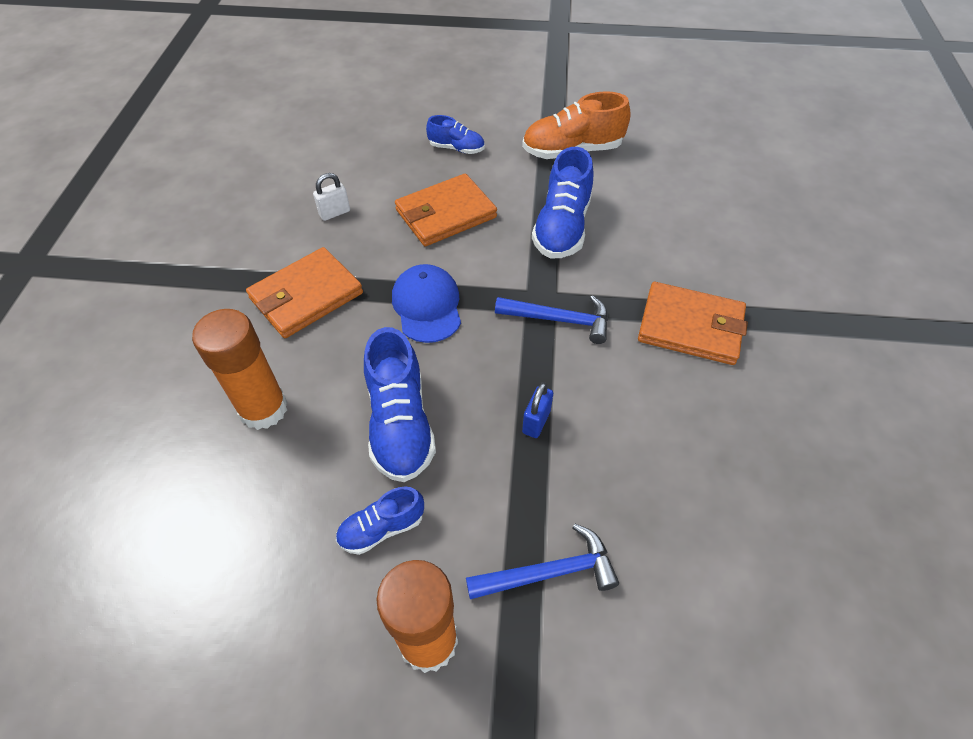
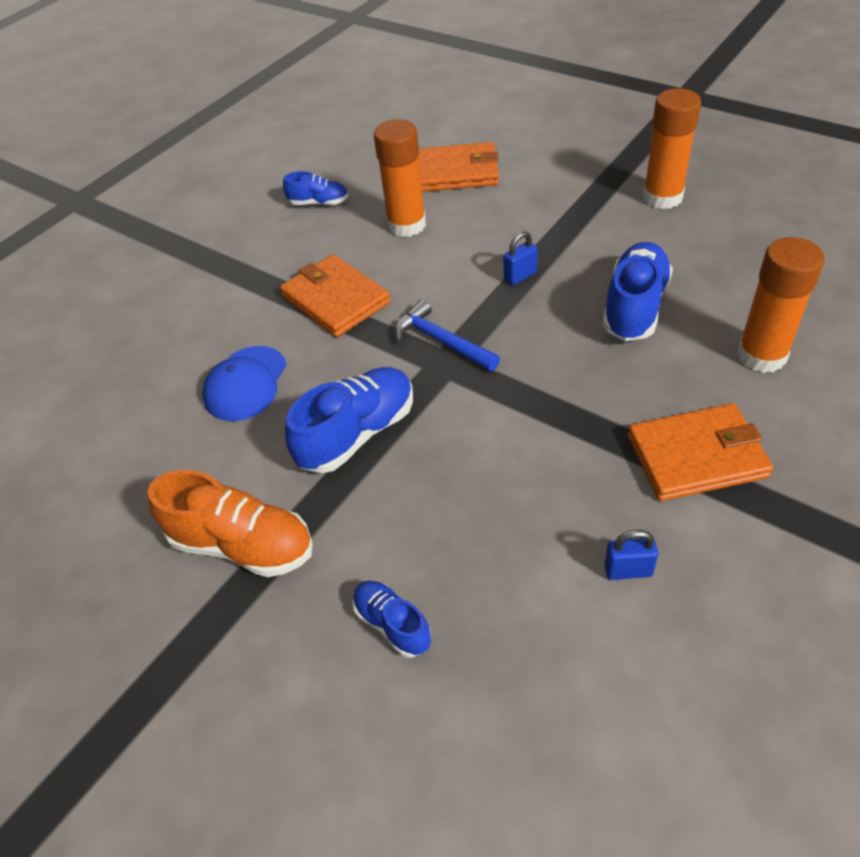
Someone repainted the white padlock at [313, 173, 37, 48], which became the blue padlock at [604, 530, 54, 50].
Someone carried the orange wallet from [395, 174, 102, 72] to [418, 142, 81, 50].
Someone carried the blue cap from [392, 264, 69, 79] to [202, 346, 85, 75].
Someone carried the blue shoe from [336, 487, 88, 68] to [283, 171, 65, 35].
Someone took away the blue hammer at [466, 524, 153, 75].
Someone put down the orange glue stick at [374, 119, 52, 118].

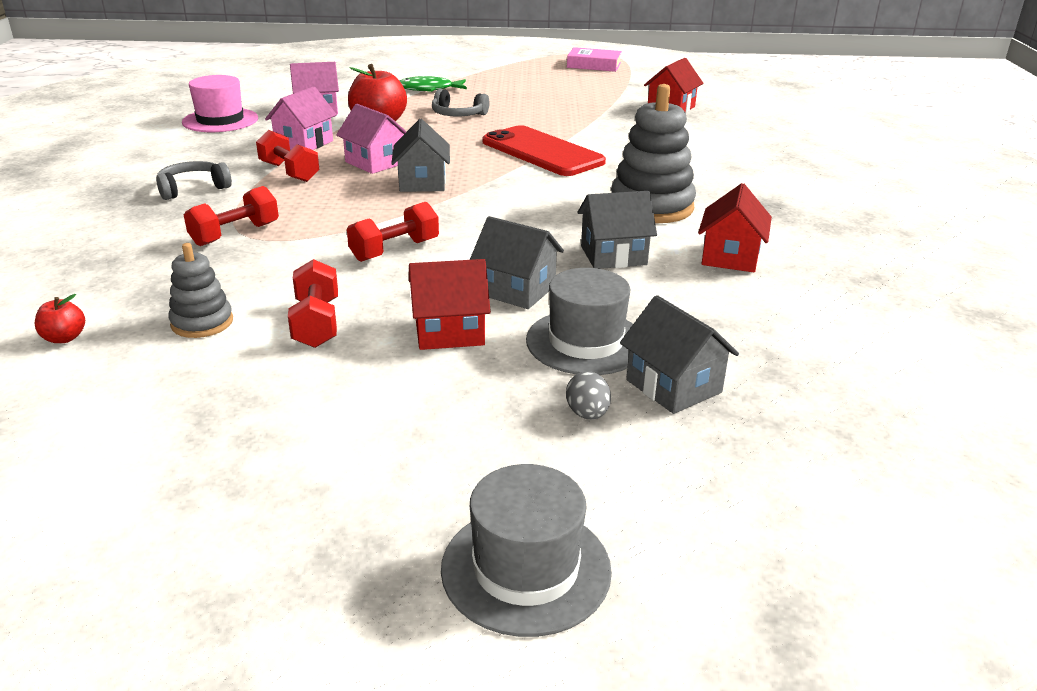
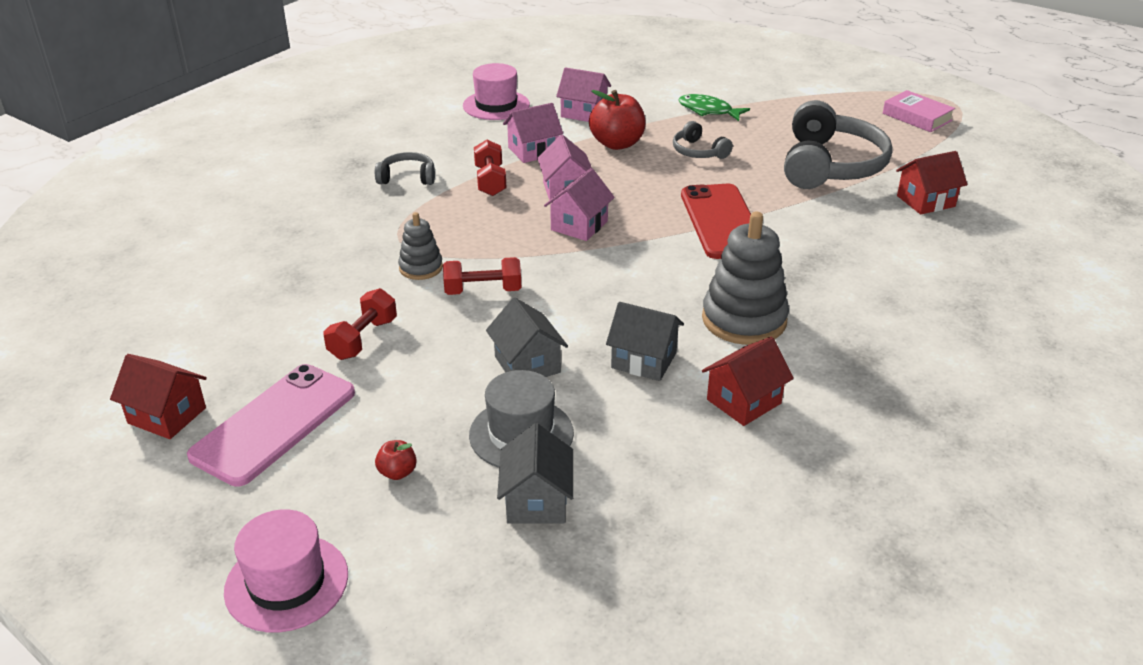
Someone repainted the grey house at [391, 119, 59, 73], which became the pink house at [544, 168, 71, 73].
Someone took away the red dumbbell at [184, 186, 95, 60].
Someone carried the grey stacking toy from [168, 243, 65, 95] to [398, 212, 45, 68].
Someone carried the red house from [409, 259, 82, 91] to [110, 354, 97, 85].
Someone carried the red apple from [35, 294, 50, 49] to [375, 440, 42, 40].
Someone took away the grey egg at [566, 371, 45, 48].
Someone repainted the grey hat at [441, 464, 171, 173], which became the pink hat at [224, 509, 124, 123].
Someone put down the grey headphones at [784, 100, 109, 89].
Someone put down the pink phone at [187, 364, 168, 123].

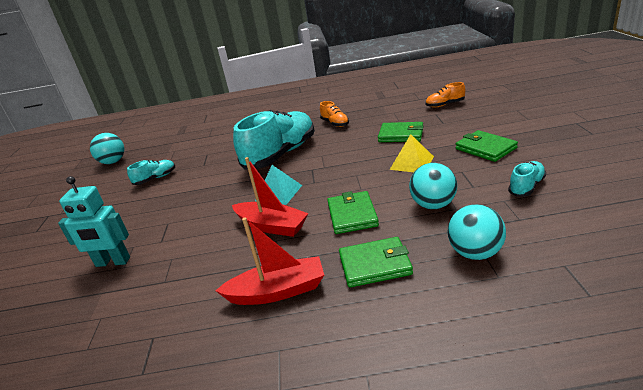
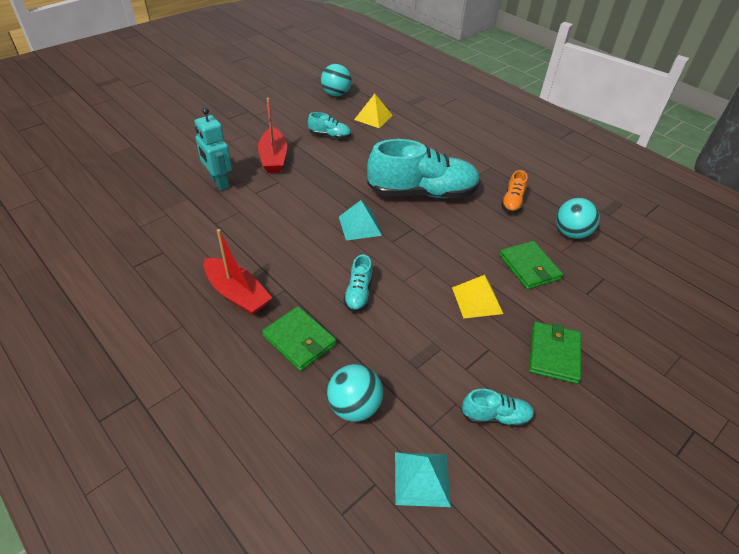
Someone took away the orange shoe at [425, 82, 41, 26].
Someone carried the red boat from [232, 157, 77, 80] to [258, 98, 29, 75].
Someone carried the turquoise ball from [409, 163, 48, 46] to [556, 198, 44, 41].
Someone swapped the green wallet at [327, 191, 52, 43] for the turquoise shoe at [343, 255, 30, 57].
Someone put down the yellow pyramid at [354, 94, 39, 34].
Someone put down the turquoise pyramid at [395, 452, 56, 55].

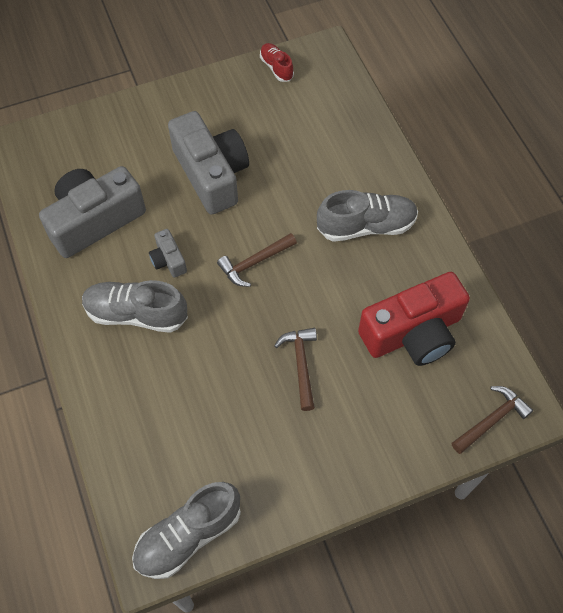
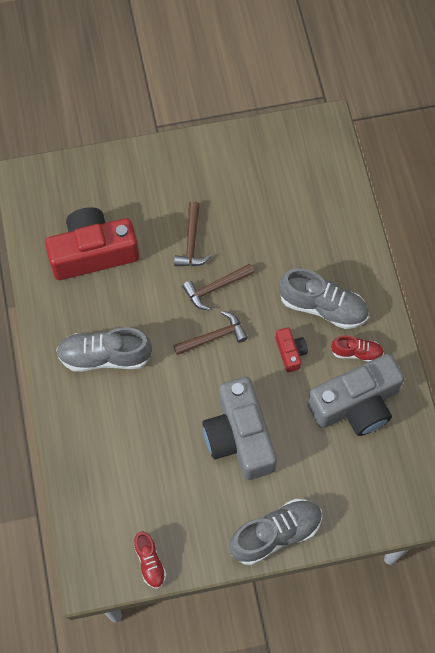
Someone repainted the grey camera at [149, 229, 38, 49], which became the red camera at [276, 327, 32, 45].
Someone carried the brown hammer from [452, 386, 81, 68] to [182, 263, 72, 48].
Someone carried the grey shoe from [132, 482, 109, 97] to [229, 499, 93, 66].
Someone put down the red shoe at [331, 335, 53, 27].

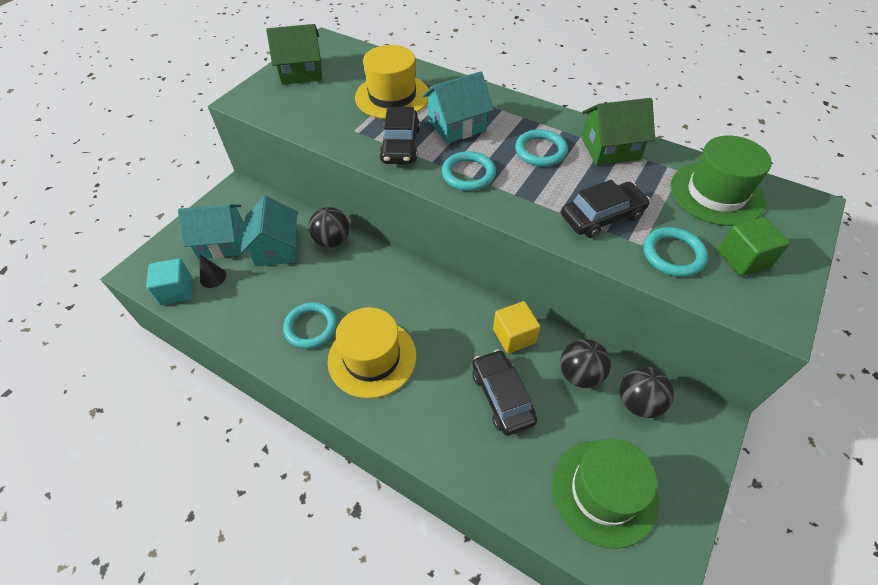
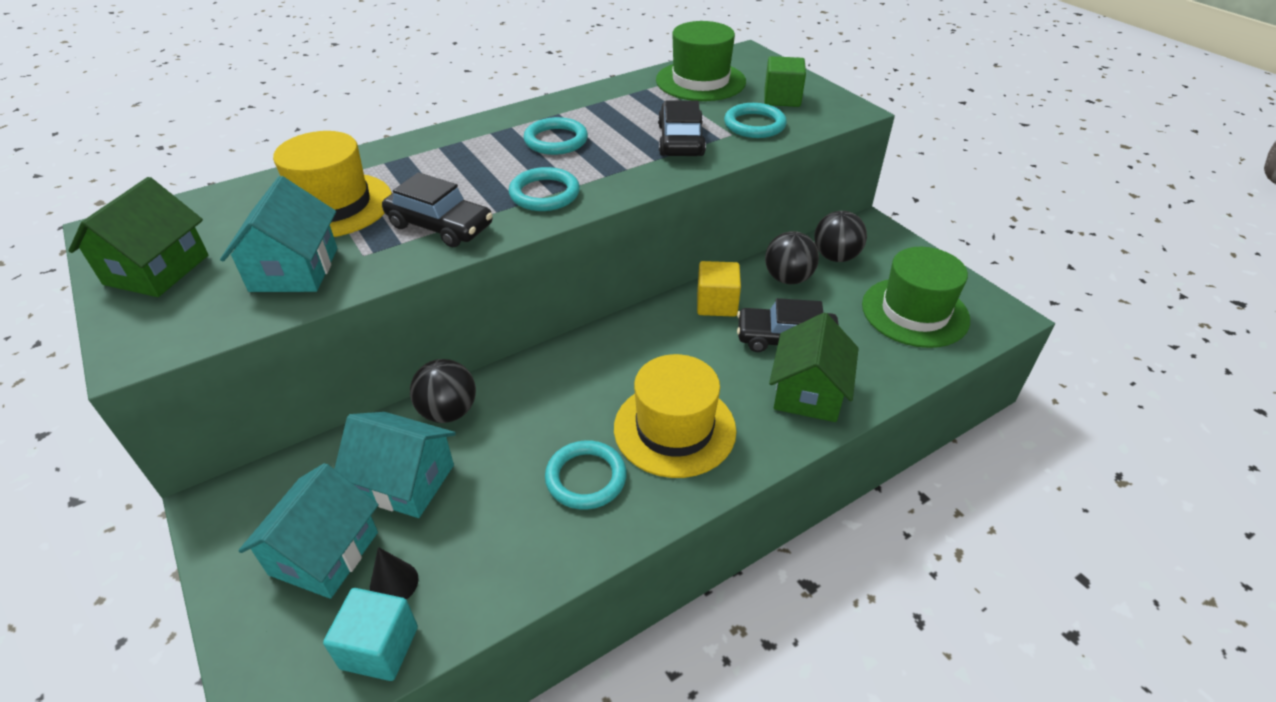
Someone carried the turquoise house from [423, 71, 71, 72] to [220, 176, 117, 116].
Someone carried the green house from [582, 98, 73, 68] to [769, 313, 90, 109].

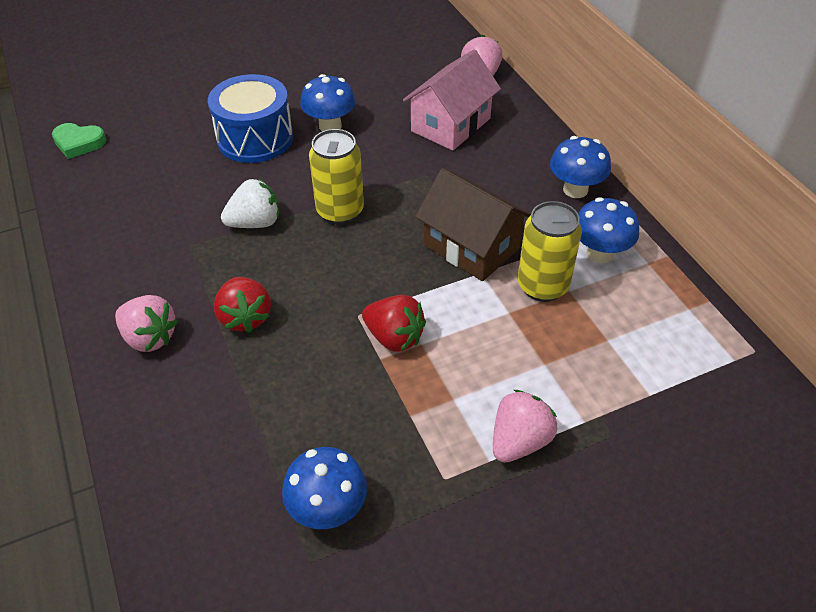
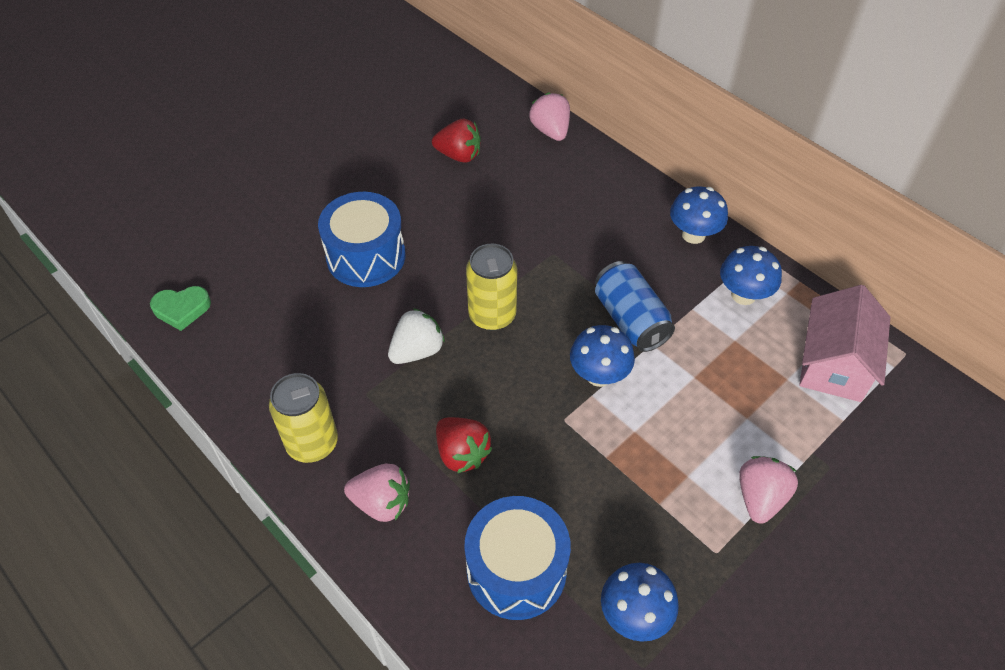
Someone carried the pink house from [403, 50, 98, 101] to [799, 285, 91, 117].
Someone carried the blue mushroom from [300, 74, 56, 57] to [570, 325, 65, 62].
Someone swapped the brown house at [415, 168, 116, 113] for the blue can at [595, 261, 80, 91].
Someone carried the yellow can from [518, 201, 64, 101] to [269, 373, 69, 90].
Someone carried the red strawberry from [362, 295, 64, 57] to [432, 119, 49, 44].
Someone put down the blue drum at [464, 496, 107, 124].

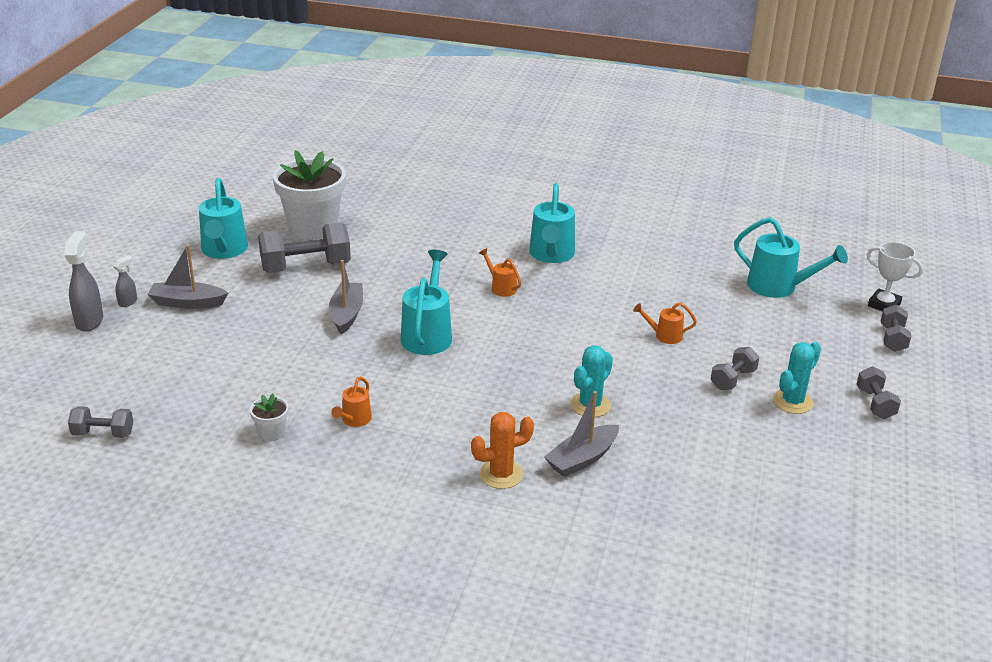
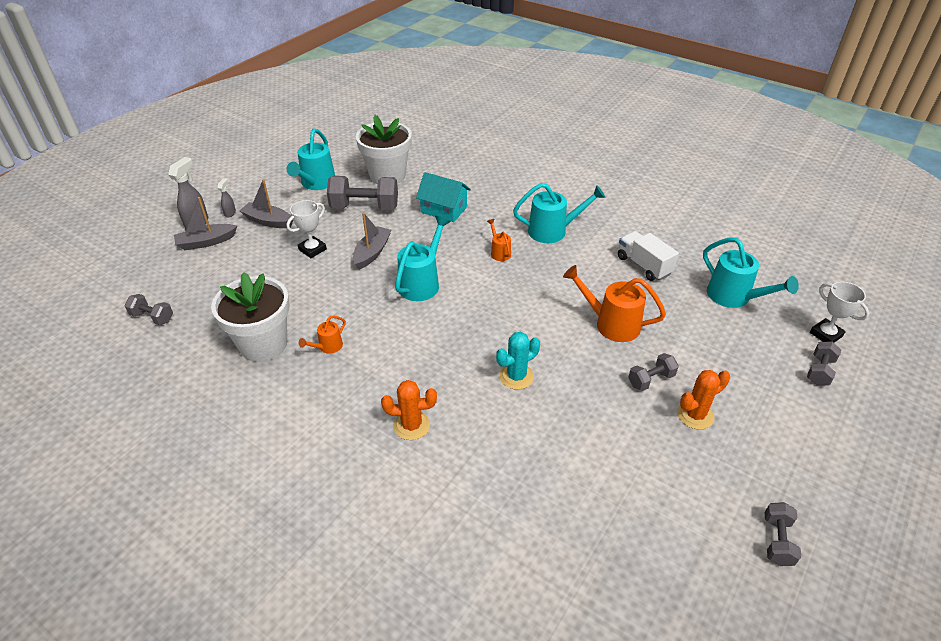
Someone rotated the turquoise watering can at [529, 183, 46, 80] by 120 degrees counterclockwise.
Someone rotated the grey spray bottle at [113, 256, 24, 51] by 45 degrees counterclockwise.
Someone scaled the orange watering can at [633, 303, 64, 41] by 1.91.
Someone repainted the turquoise cactus at [773, 342, 48, 72], which became the orange cactus at [677, 370, 53, 60].
Someone carried the grey dumbbell from [857, 366, 44, 53] to [765, 502, 36, 64].
Someone carried the grey boat from [544, 391, 75, 86] to [174, 197, 63, 53].
Someone scaled the white flower pot at [250, 393, 39, 48] by 2.38.
Someone put down the turquoise house at [416, 172, 55, 50].
Someone put down the white trophy at [287, 200, 40, 58].
Someone put down the white truck at [618, 231, 61, 50].

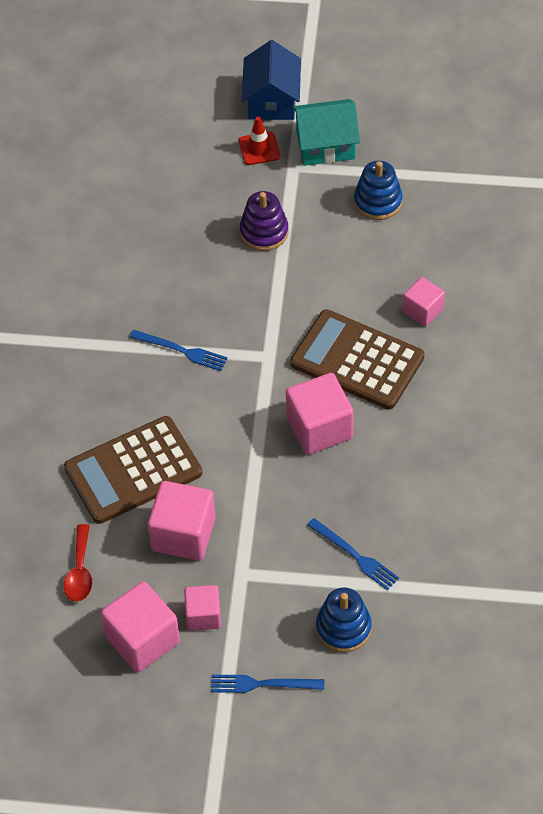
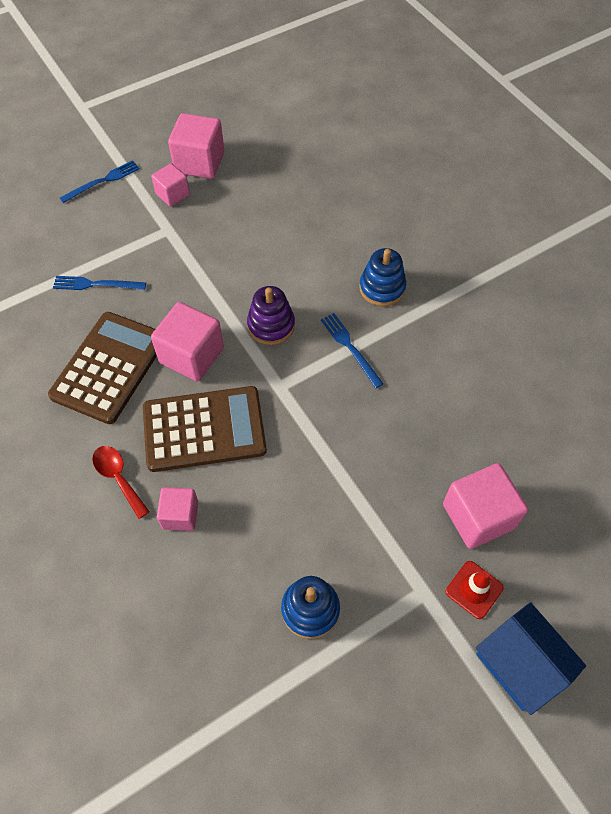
Someone took away the turquoise house at [292, 99, 68, 67].
Someone carried the purple stacking toy from [240, 191, 48, 60] to [247, 286, 48, 59].
Someone rotated the blue fork at [130, 330, 98, 41] by 75 degrees clockwise.
Someone carried the brown calculator from [64, 416, 138, 108] to [48, 312, 109, 112].
Someone carried the pink cube from [148, 481, 67, 79] to [443, 463, 85, 86].
Someone carried the red spoon from [64, 524, 28, 78] to [92, 446, 58, 73].
Someone carried the blue stacking toy from [316, 587, 56, 65] to [359, 248, 47, 59].

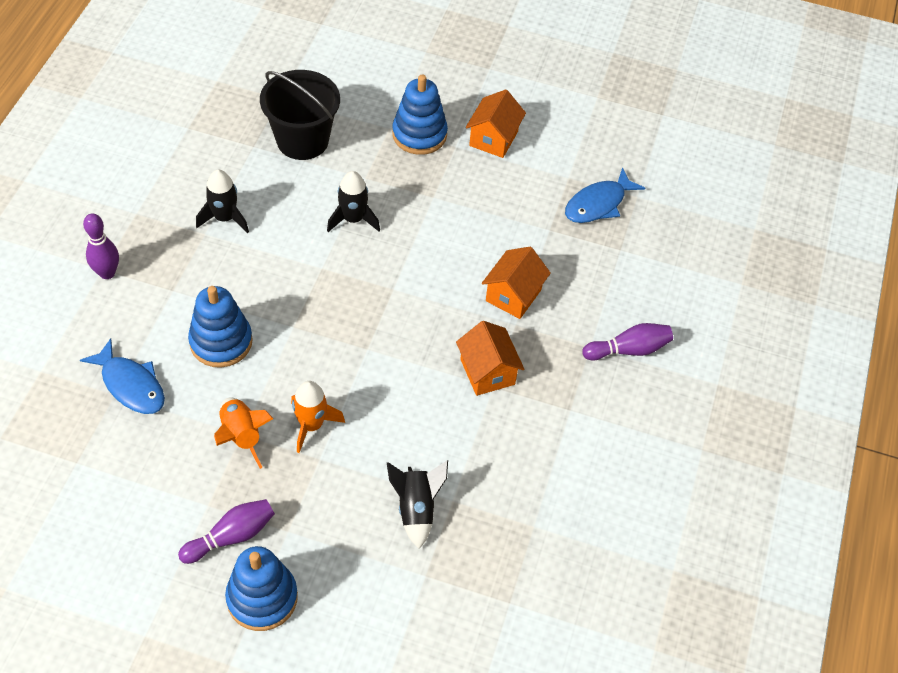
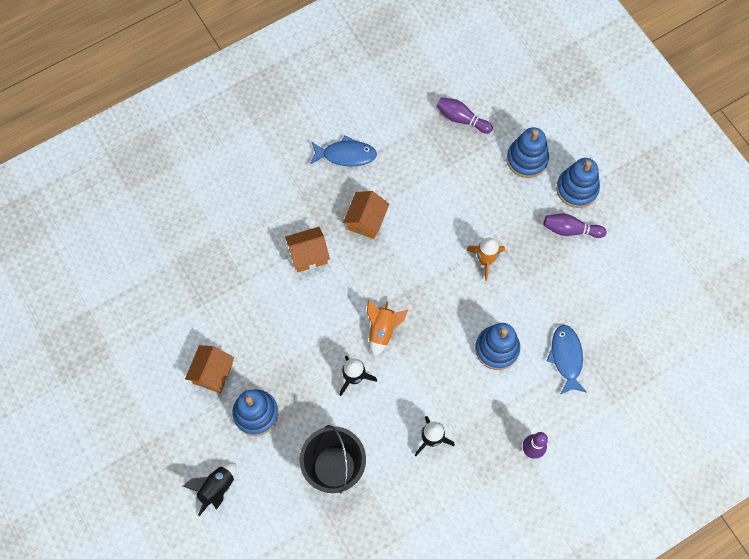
Someone rotated the orange house at [466, 89, 60, 69] by 45 degrees counterclockwise.
Someone carried the blue fish from [565, 168, 80, 55] to [310, 135, 67, 32].
Someone carried the purple bowling pin from [582, 323, 91, 38] to [436, 97, 57, 37].
Someone carried the orange rocket from [214, 397, 60, 72] to [367, 300, 41, 57].
Someone carried the black rocket from [387, 460, 61, 89] to [183, 463, 54, 53].
Someone put down the blue stacking toy at [507, 127, 42, 51].

